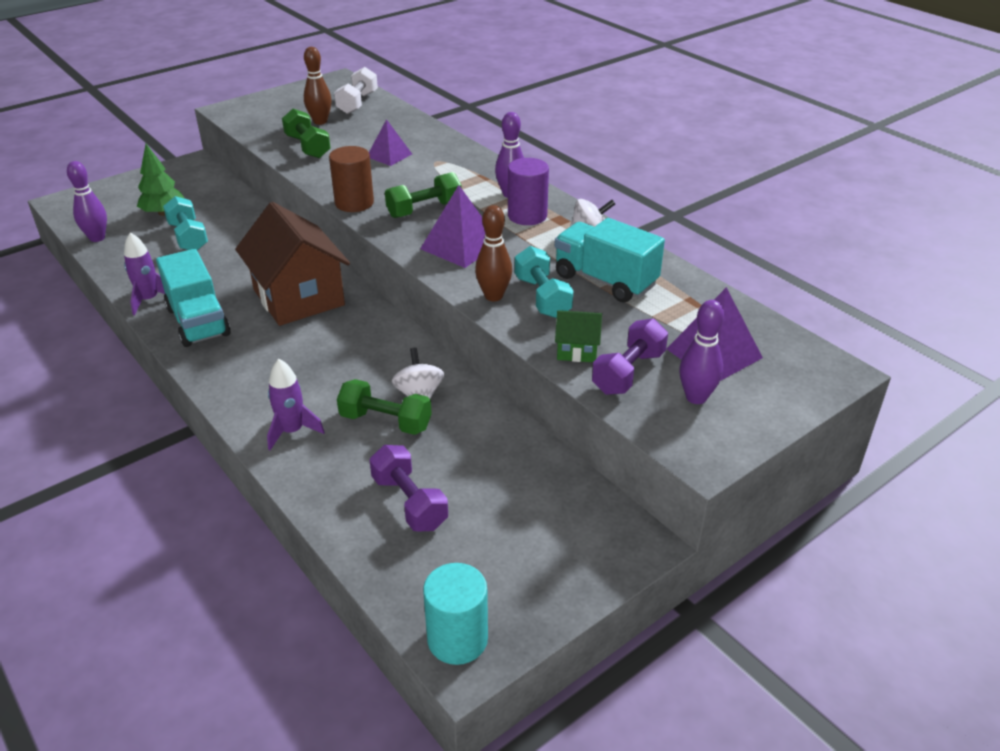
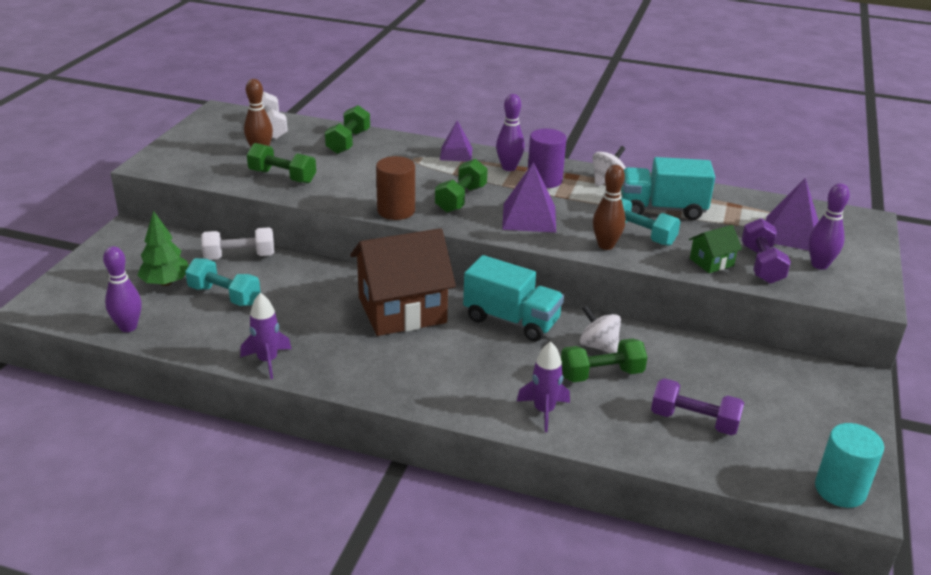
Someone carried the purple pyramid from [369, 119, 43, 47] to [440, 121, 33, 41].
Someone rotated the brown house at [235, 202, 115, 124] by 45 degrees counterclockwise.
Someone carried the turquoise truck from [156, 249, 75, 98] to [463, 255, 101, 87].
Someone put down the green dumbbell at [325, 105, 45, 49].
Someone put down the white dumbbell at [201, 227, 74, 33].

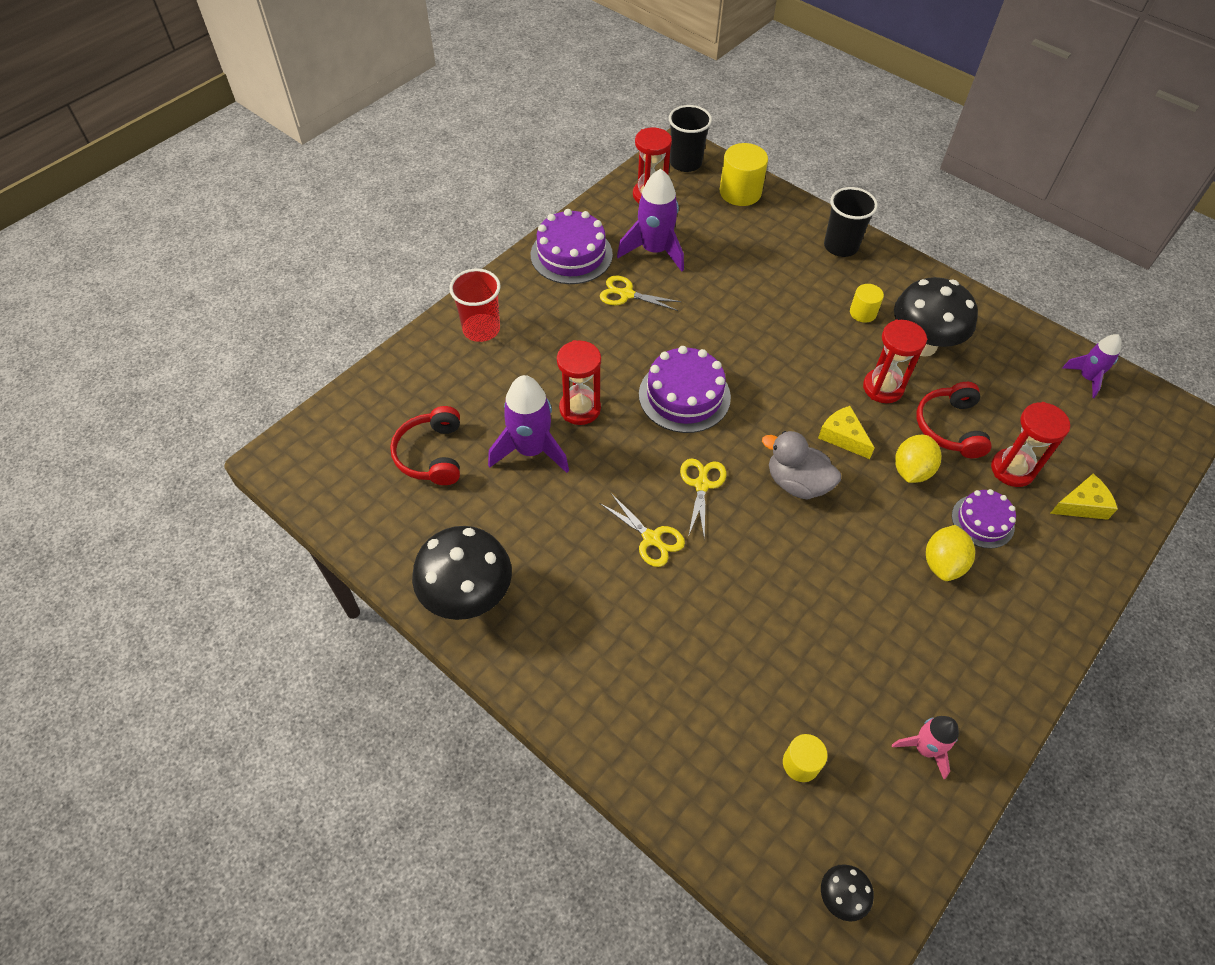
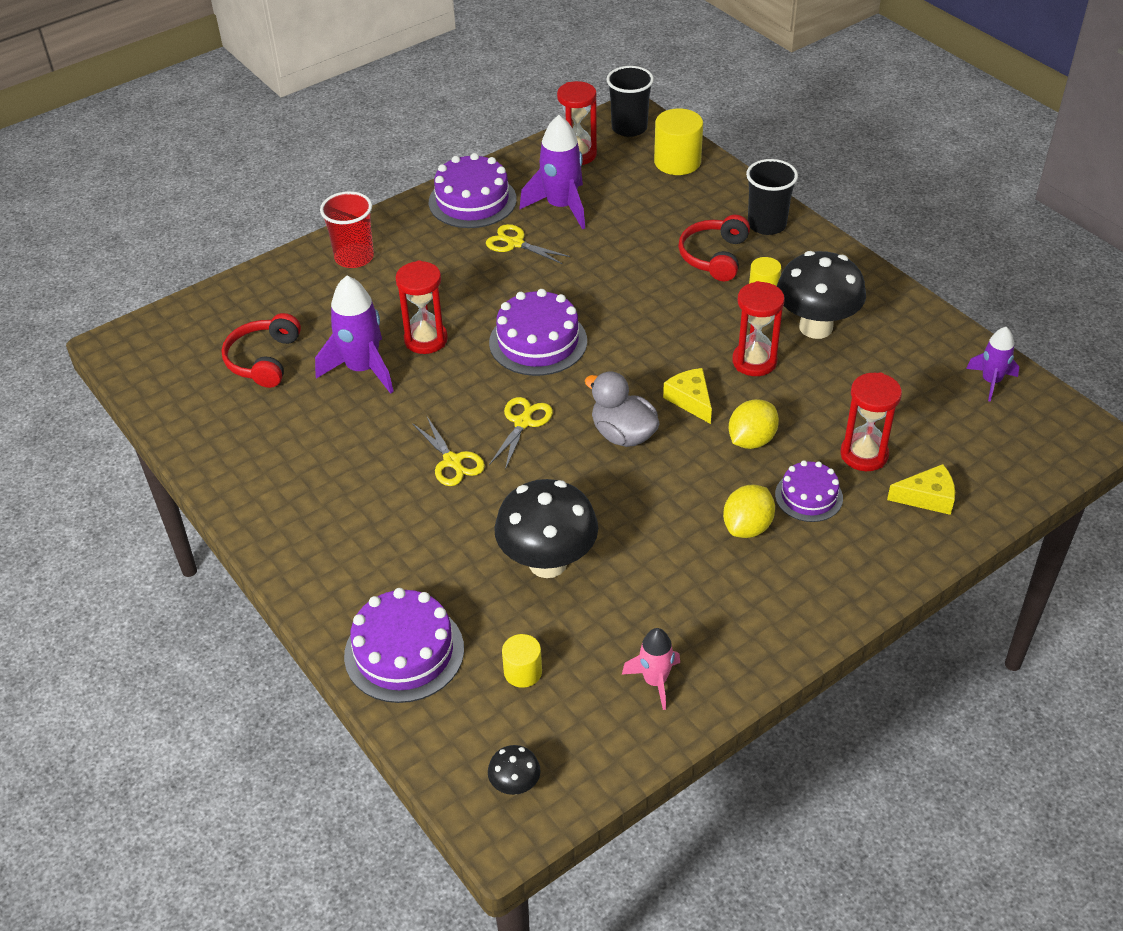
Someone carried the red headphones from [916, 382, 76, 76] to [678, 215, 72, 66].
Someone carried the black mushroom from [412, 526, 100, 94] to [494, 479, 104, 99].
Someone put down the purple cake at [344, 588, 120, 115].

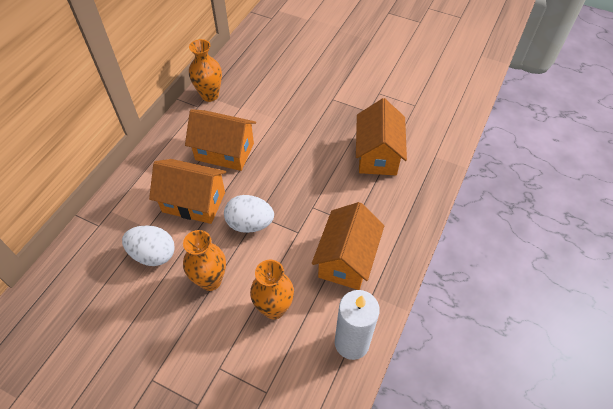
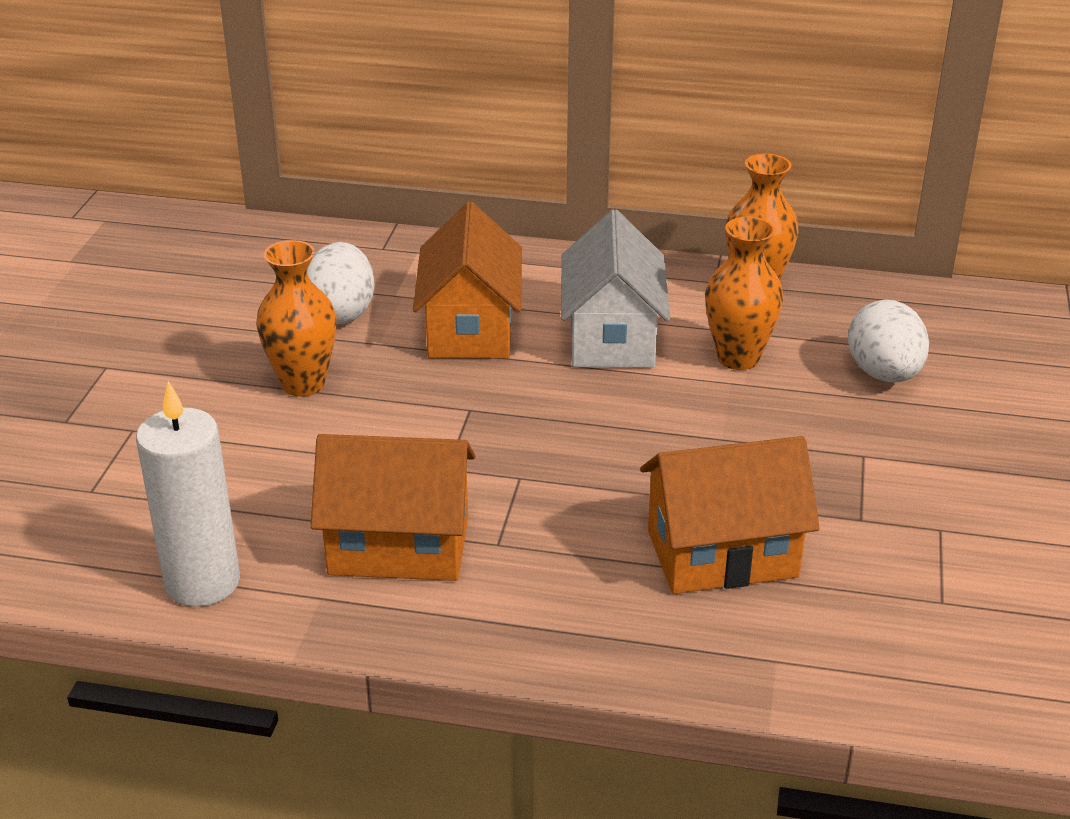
Someone repainted the orange house at [185, 109, 71, 62], which became the white house at [561, 209, 109, 159].
Someone carried the white egg from [224, 195, 50, 38] to [848, 300, 81, 83].
Someone carried the orange vase from [250, 260, 44, 59] to [705, 217, 79, 153].

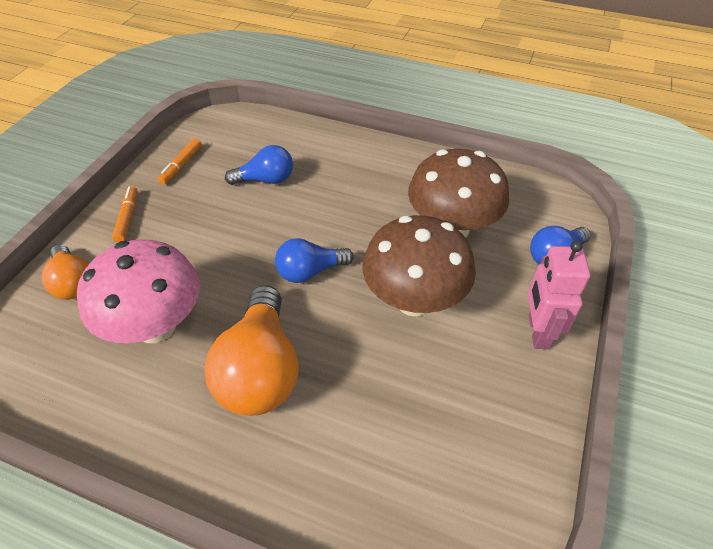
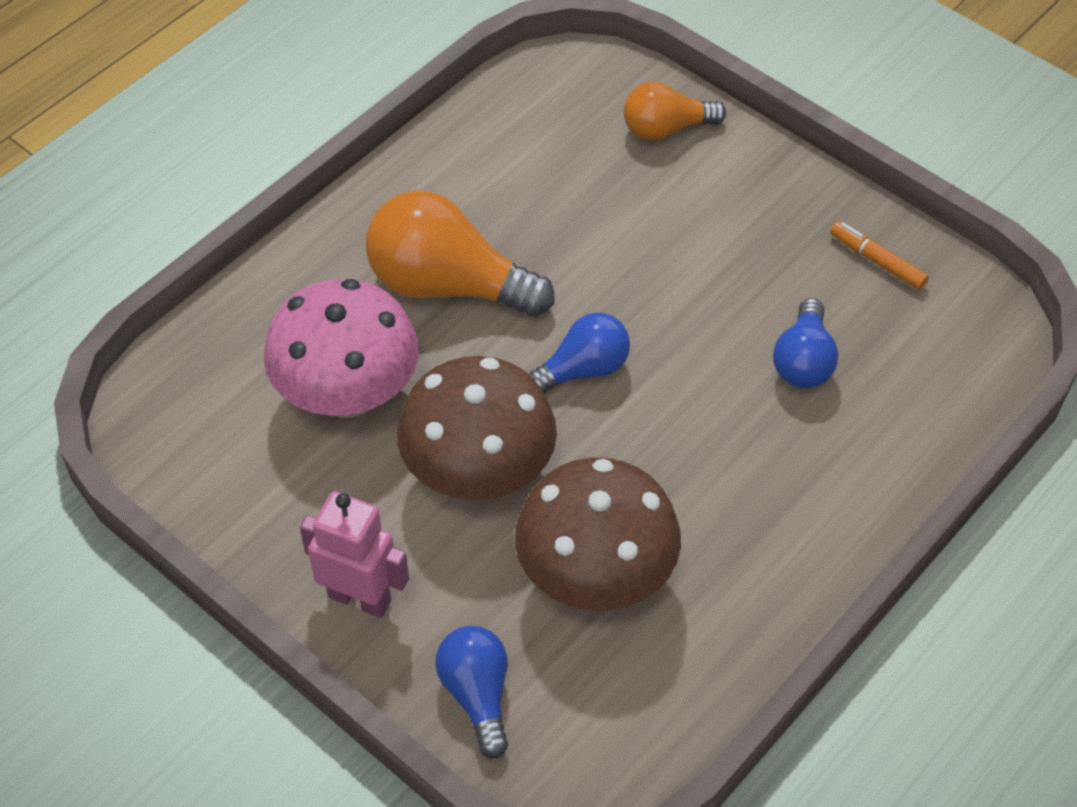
Someone took away the orange marker at [112, 186, 25, 56].
Someone rotated the blue light bulb at [275, 238, 79, 45] by 60 degrees clockwise.
Someone carried the pink mushroom from [77, 239, 123, 104] to [264, 279, 155, 139].

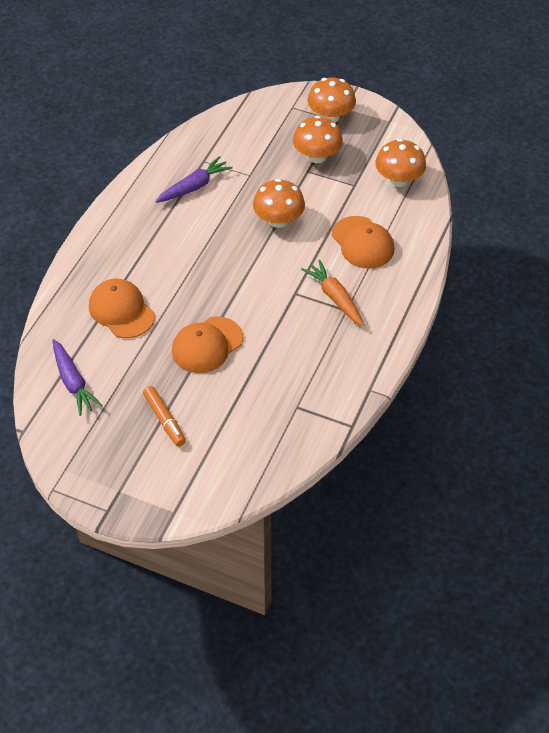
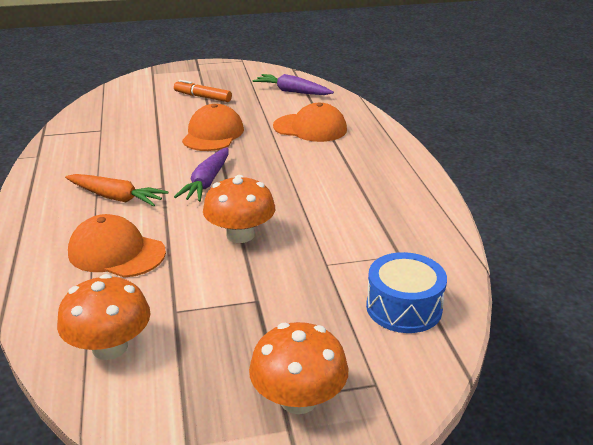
Someone took away the orange mushroom at [293, 116, 50, 47].
Someone carried the purple carrot from [155, 156, 78, 47] to [174, 147, 55, 55].
Someone put down the blue drum at [366, 252, 81, 81].

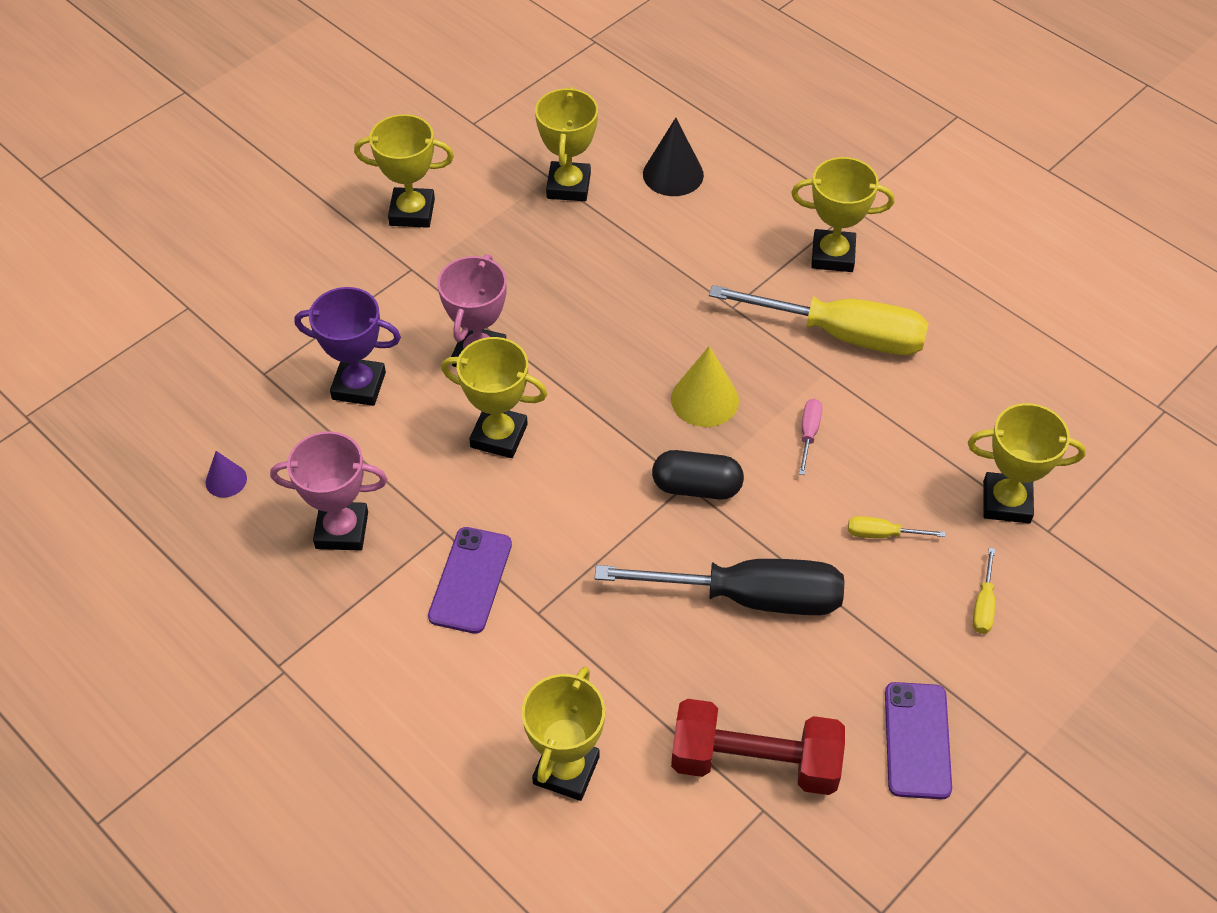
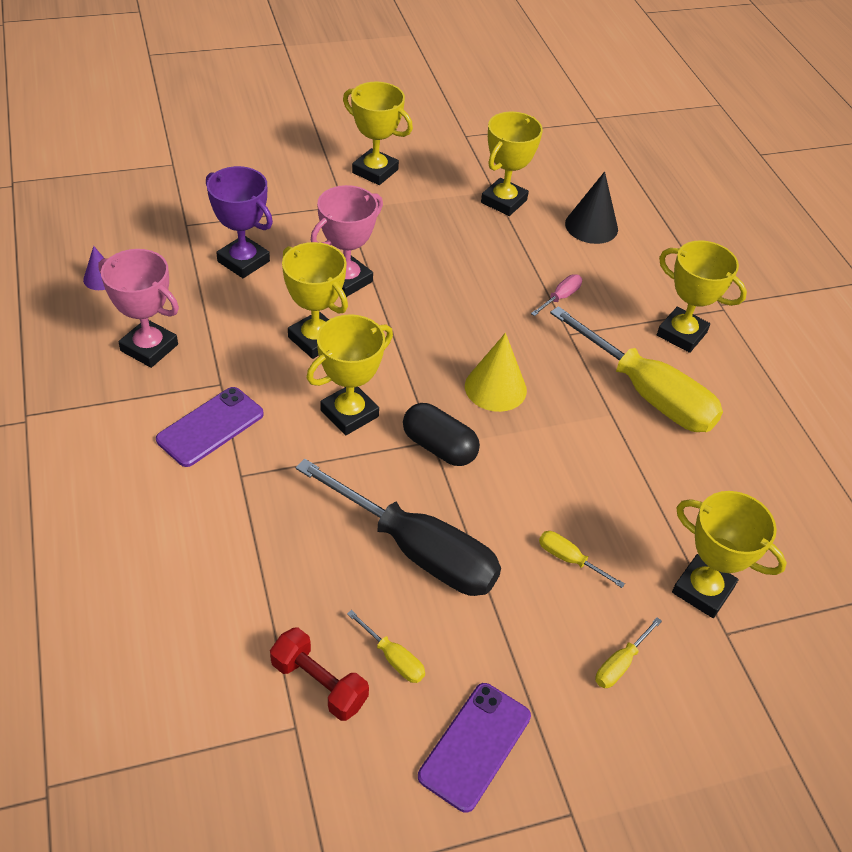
Someone carried the pink screwdriver from [799, 399, 23, 76] to [531, 274, 51, 42].
Someone carried the yellow trophy from [522, 666, 83, 135] to [307, 314, 86, 121].
Someone scaled the red dumbbell at [671, 699, 174, 96] by 0.62.
Someone put down the yellow screwdriver at [347, 610, 78, 73].

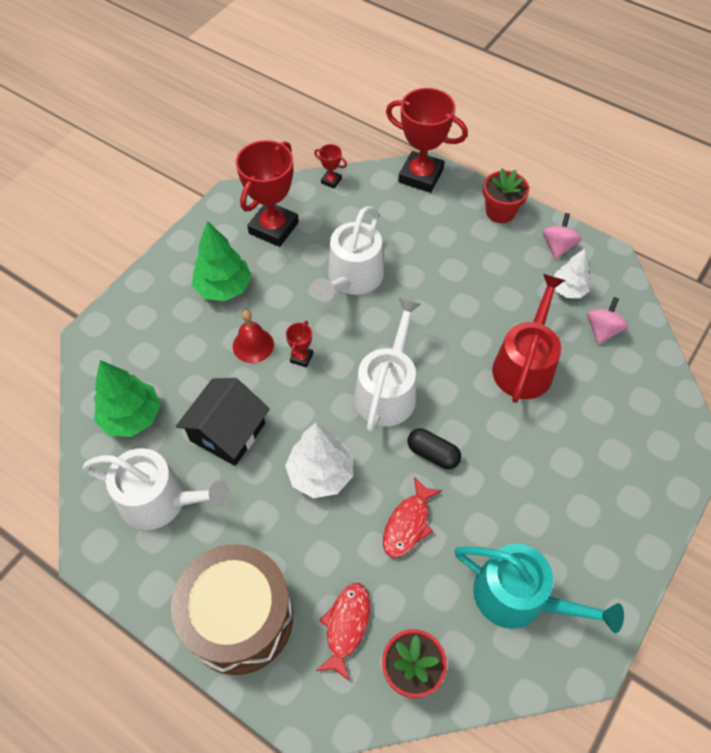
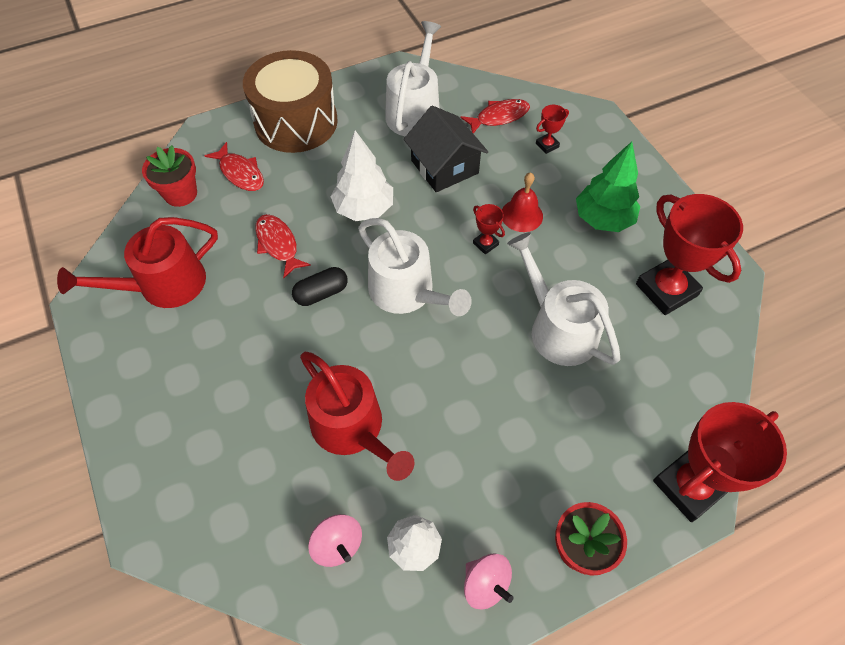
Someone carried the red trophy from [314, 144, 33, 45] to [536, 105, 33, 49].
Someone swapped the green tree at [94, 360, 67, 77] for the red fish at [460, 99, 70, 35].
Someone rotated the white watering can at [82, 448, 148, 82] by 150 degrees clockwise.
Someone repainted the turquoise watering can at [454, 544, 170, 89], which became the red watering can at [57, 217, 161, 91].

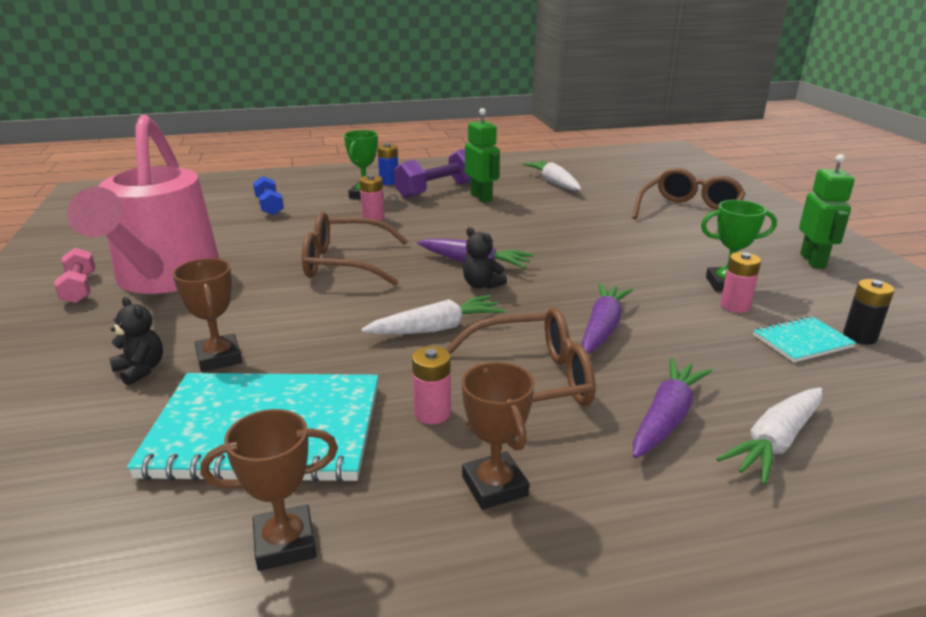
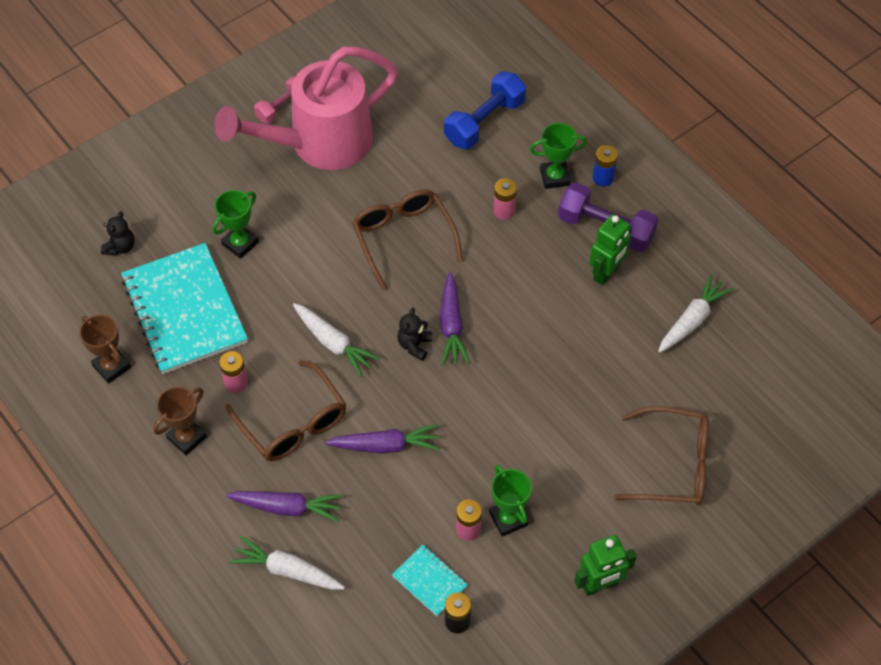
Someone scaled the blue dumbbell at [253, 176, 31, 39] by 1.61.
Someone repainted the brown trophy at [173, 258, 69, 114], which became the green trophy at [212, 190, 47, 69].
Someone carried the black teddy bear from [109, 297, 54, 89] to [101, 211, 33, 44].

